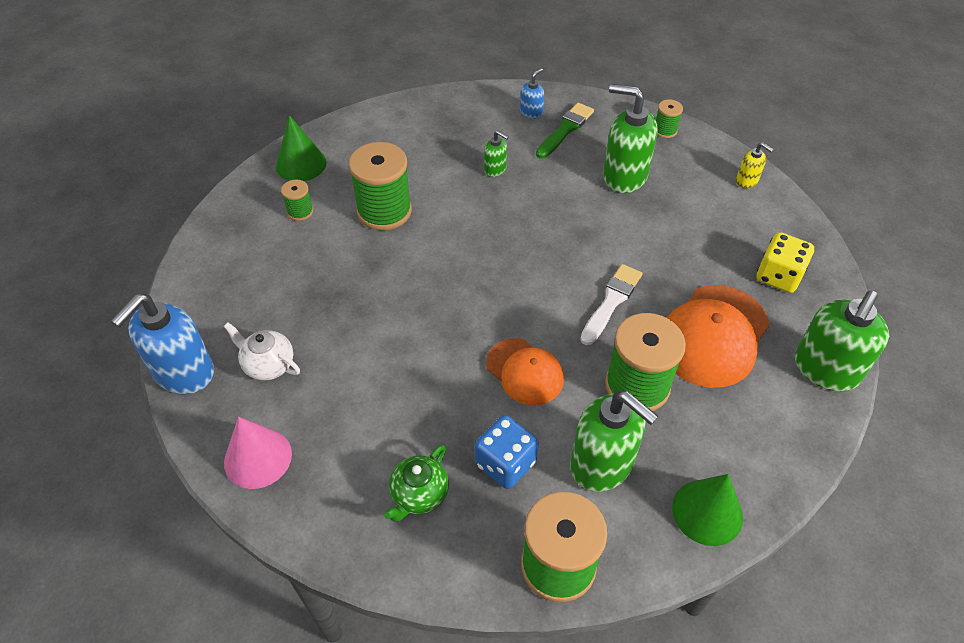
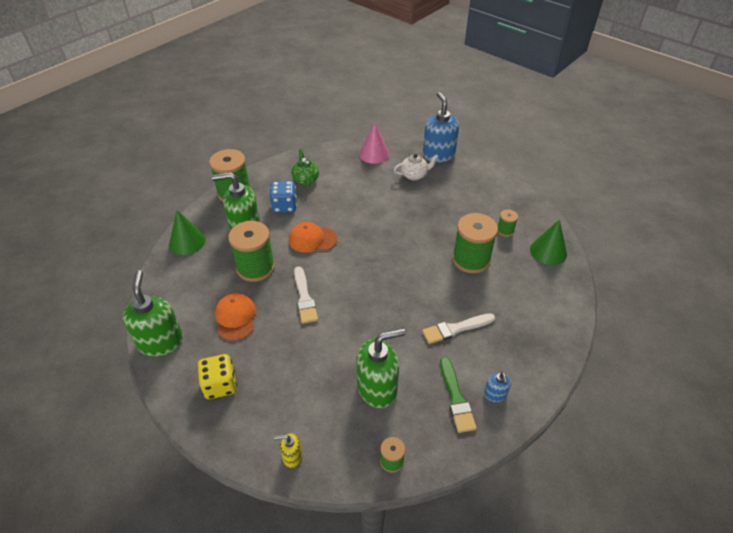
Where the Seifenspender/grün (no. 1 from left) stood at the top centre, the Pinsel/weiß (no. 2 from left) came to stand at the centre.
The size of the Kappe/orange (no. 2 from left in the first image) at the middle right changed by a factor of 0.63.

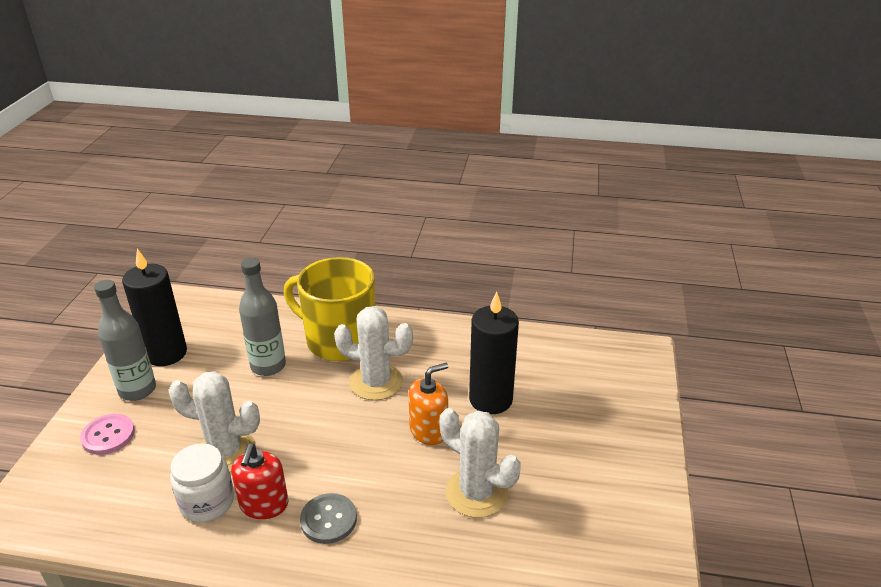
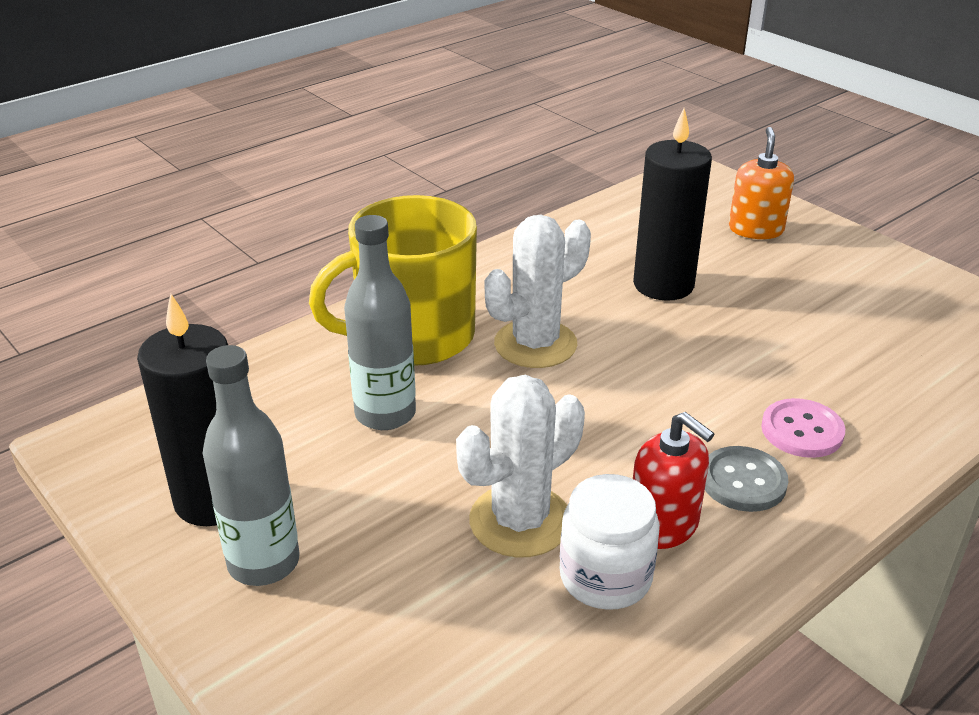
The Seifenspender/orange ended up elsewhere, having gone from the bottom centre to the top right.
The second view lost the Kaktus/weiß (no. 3 from left) at the bottom centre.
The Knopf/rosa ended up elsewhere, having gone from the bottom left to the middle right.

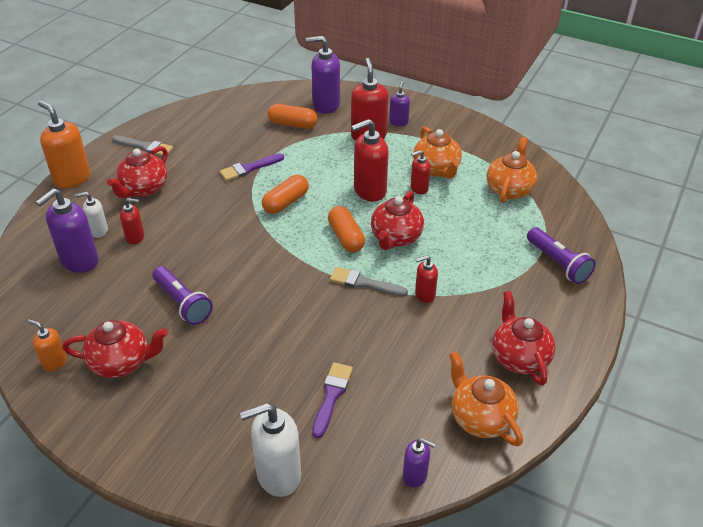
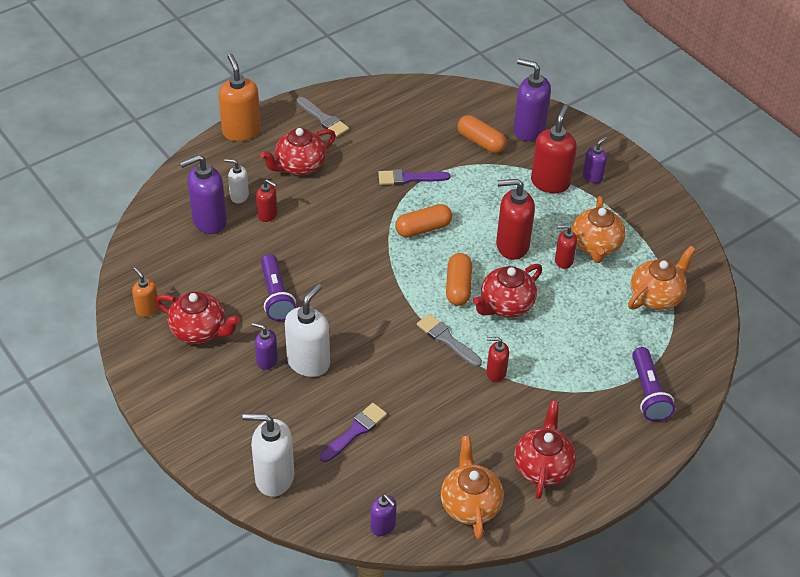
The second view gained the Seifenspender/weiß (no. 3 from left) at the centre.
The second view gained the Seifenspender/lila (no. 2 from left) at the middle left.

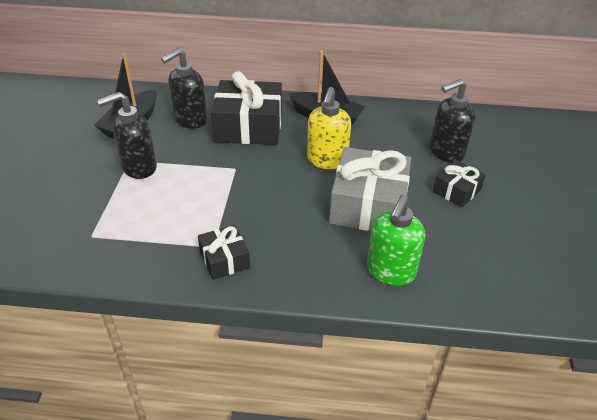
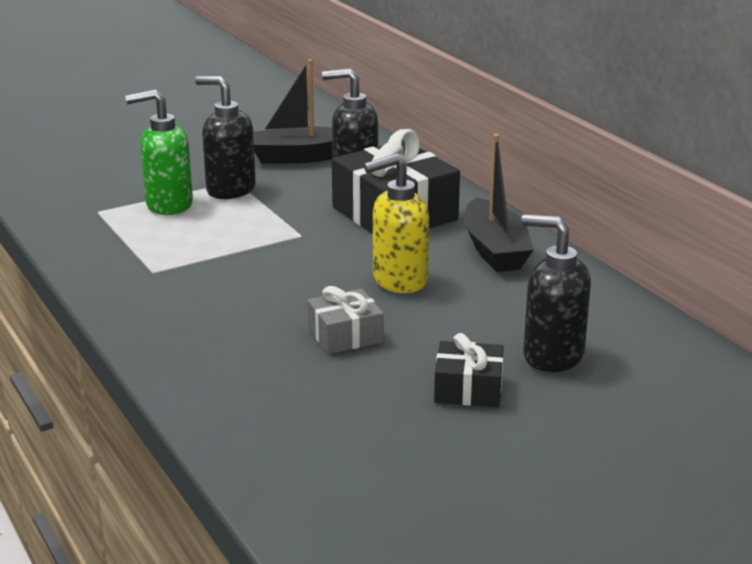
The size of the Geschenk/grau at the centre changed by a factor of 0.52.
The Seifenspender/grün ended up elsewhere, having gone from the centre to the top left.
The second view lost the Geschenk/schwarz (no. 1 from left) at the centre.

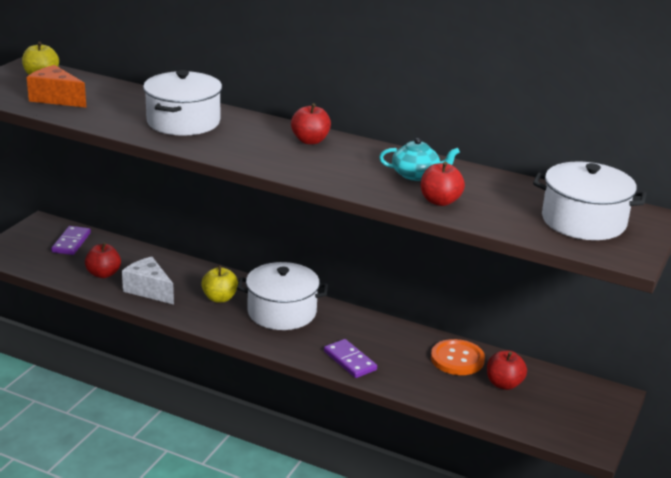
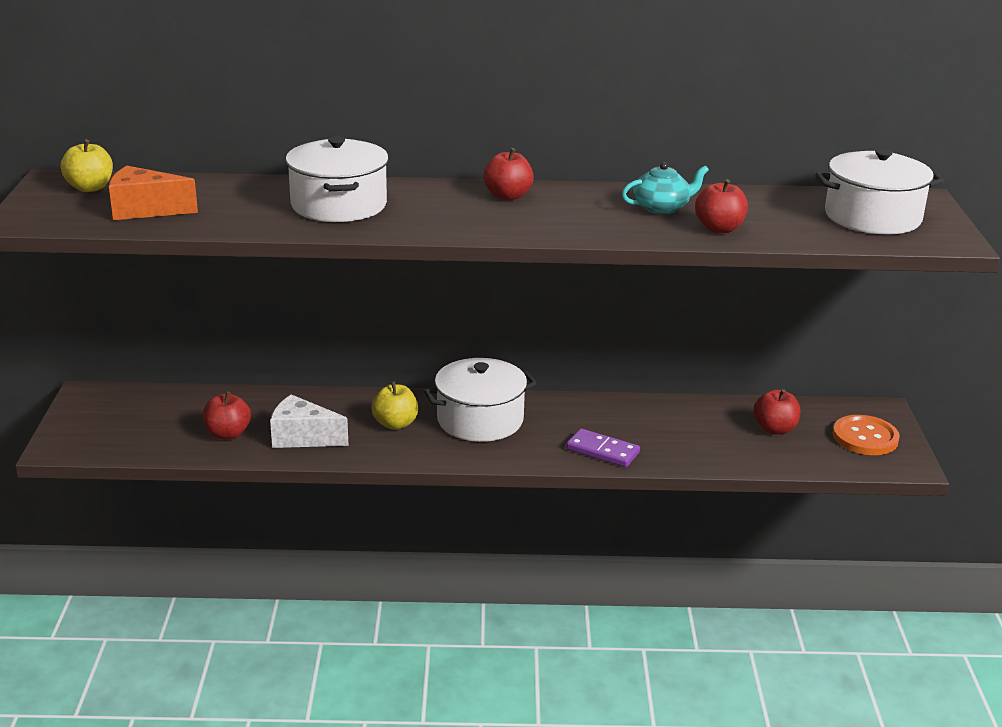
The second view lost the Dominostein/lila (no. 1 from left) at the middle left.
The Knopf/orange ended up elsewhere, having gone from the bottom right to the middle right.

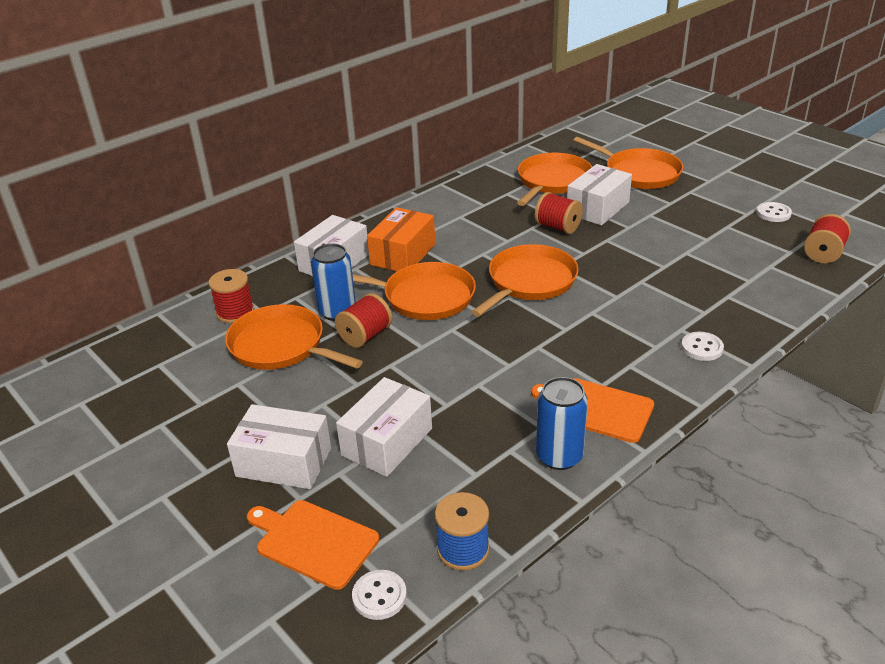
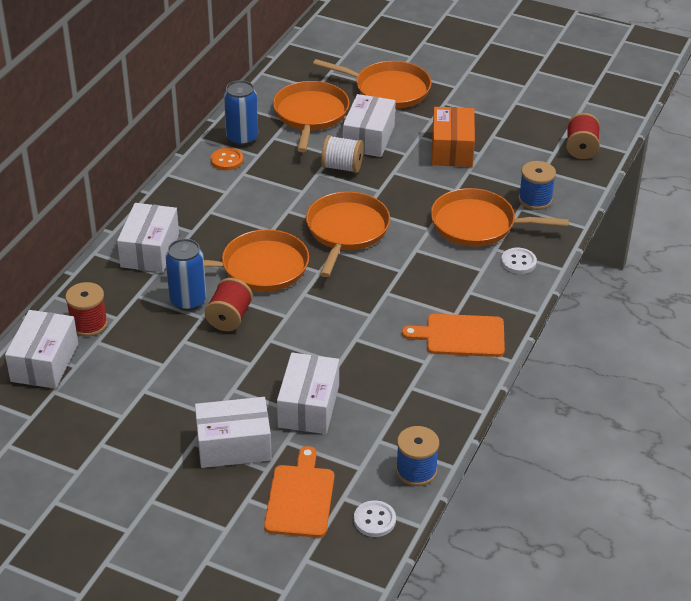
What was the Garnrolle/rot (no. 3 from left) at the top centre turned into the Garnrolle/weiß at the top centre.
The second view lost the Knopf/weiß (no. 3 from left) at the top right.
The Schachtel/orange ended up elsewhere, having gone from the centre to the top centre.
The Pfanne/orange (no. 1 from left in the first image) ended up elsewhere, having gone from the middle left to the middle right.
The Dose/blau (no. 2 from left) ended up elsewhere, having gone from the centre to the top centre.
The Schneidebrett/orange (no. 1 from left) at the bottom centre ended up facing another way, 90 degrees clockwise from before.
The second view gained the Knopf/orange at the top left.
The second view gained the Garnrolle/blau (no. 2 from left) at the top right.
The second view gained the Schachtel/weiß (no. 1 from left) at the middle left.

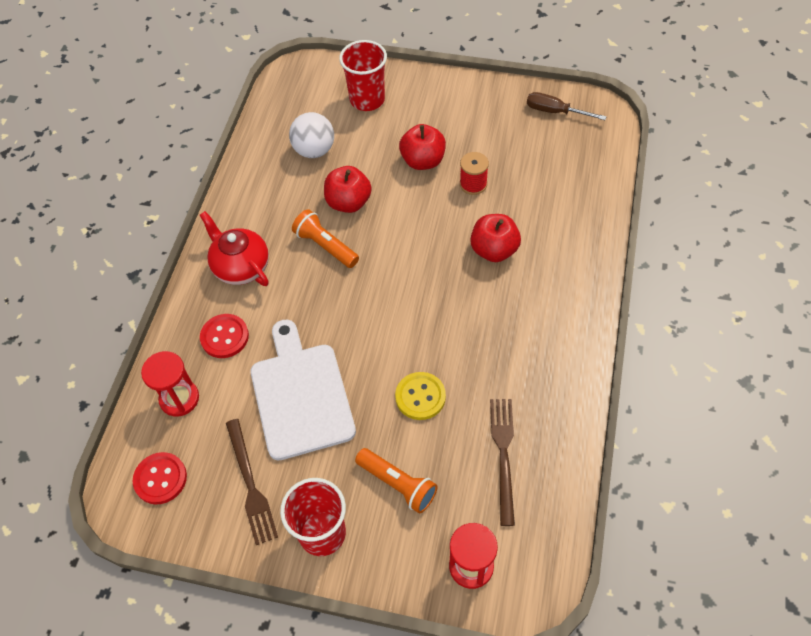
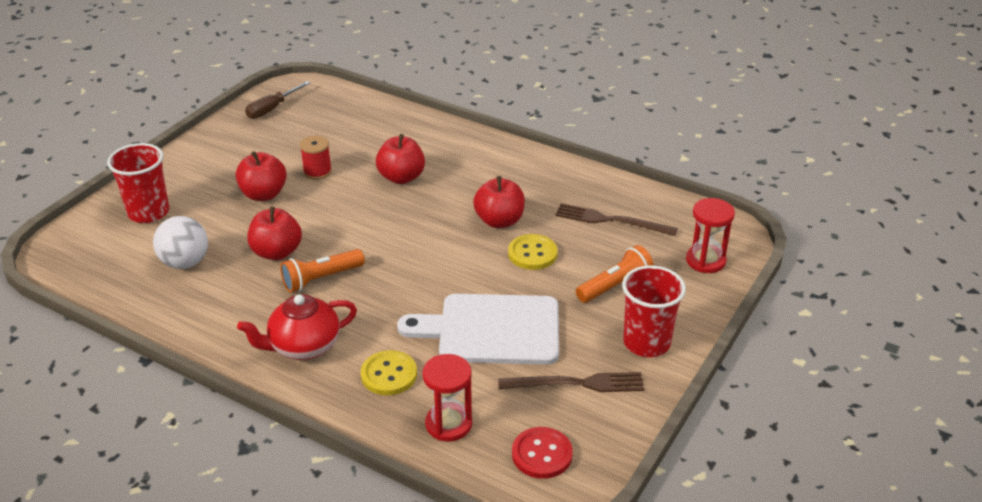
What was the Knopf/rot (no. 2 from left) at the middle left turned into the Knopf/gelb (no. 1 from left) at the bottom centre.
The second view gained the Apfel/rot (no. 4 from left) at the centre.

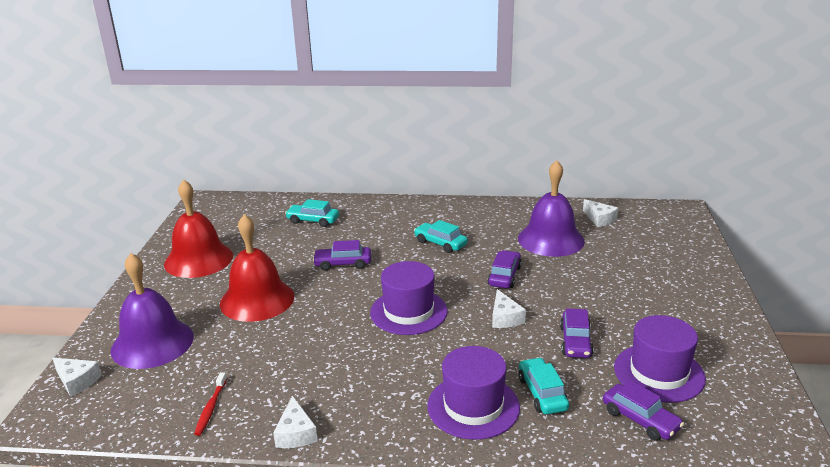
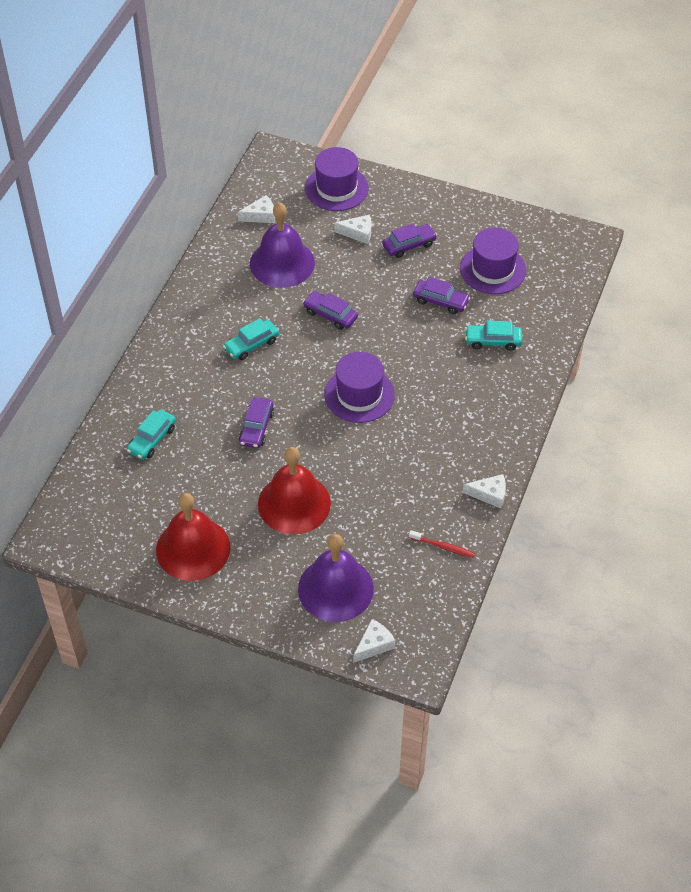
The Käse/weiß (no. 3 from left in the first image) ended up elsewhere, having gone from the centre to the top centre.
The Hut/lila (no. 2 from left in the first image) ended up elsewhere, having gone from the bottom centre to the top centre.
The Auto/lila (no. 4 from left in the first image) ended up elsewhere, having gone from the bottom right to the top centre.

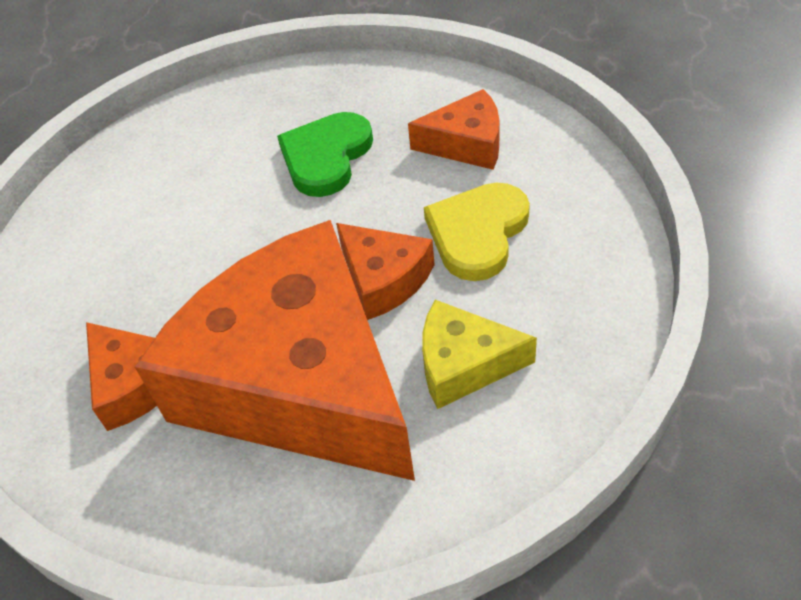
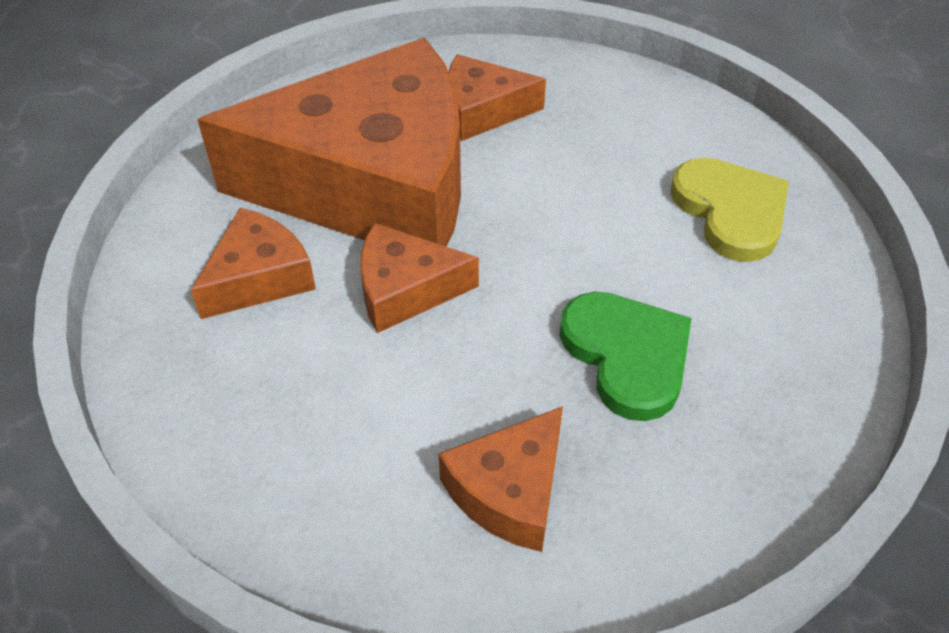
The Herz/gelb ended up elsewhere, having gone from the centre to the top right.
What was the Käse/gelb at the centre turned into the Käse/orange (no. 1 from left) at the middle left.

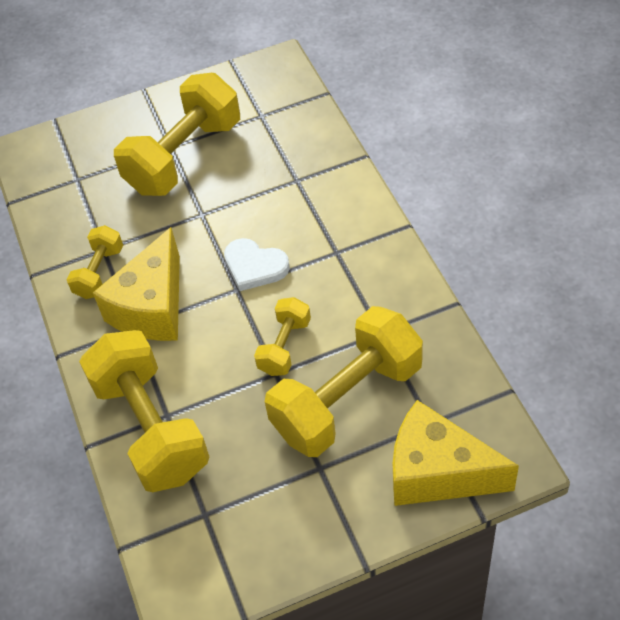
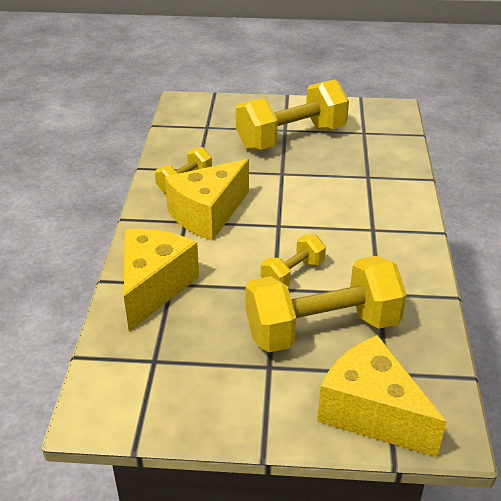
The second view lost the Herz/weiß at the centre.
Where the Hantel/gelb (no. 2 from left) stood at the middle left, the Käse/gelb (no. 1 from left) came to stand at the middle left.

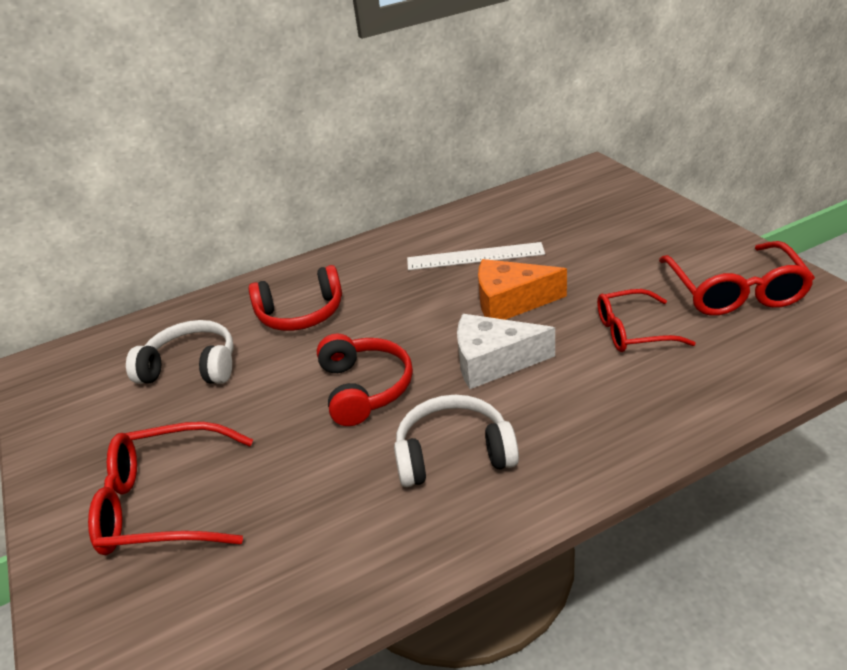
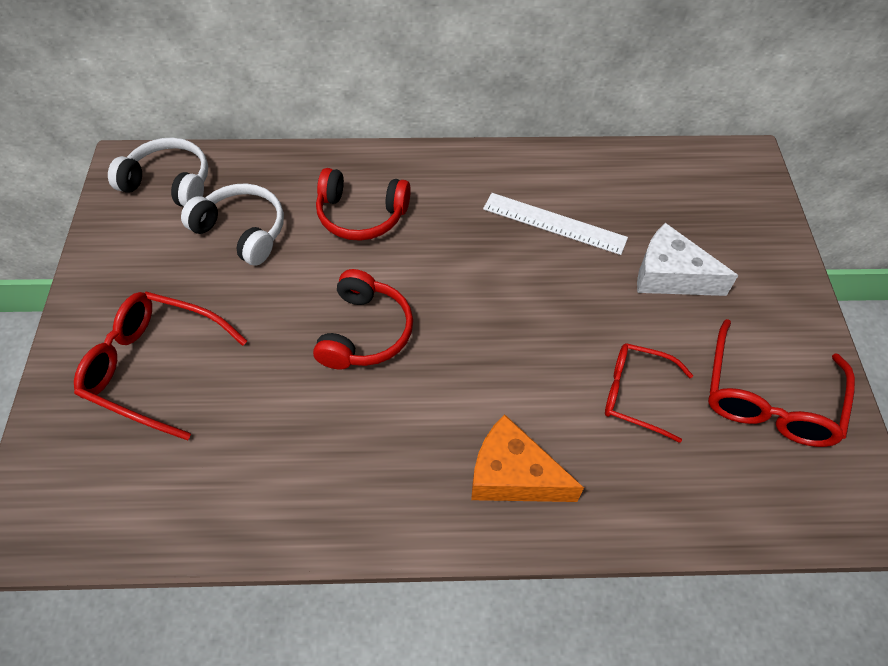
The Käse/orange ended up elsewhere, having gone from the centre to the bottom centre.
The Käse/weiß ended up elsewhere, having gone from the centre to the middle right.
The Kopfhörer/weiß (no. 2 from left in the first image) ended up elsewhere, having gone from the centre to the top left.

